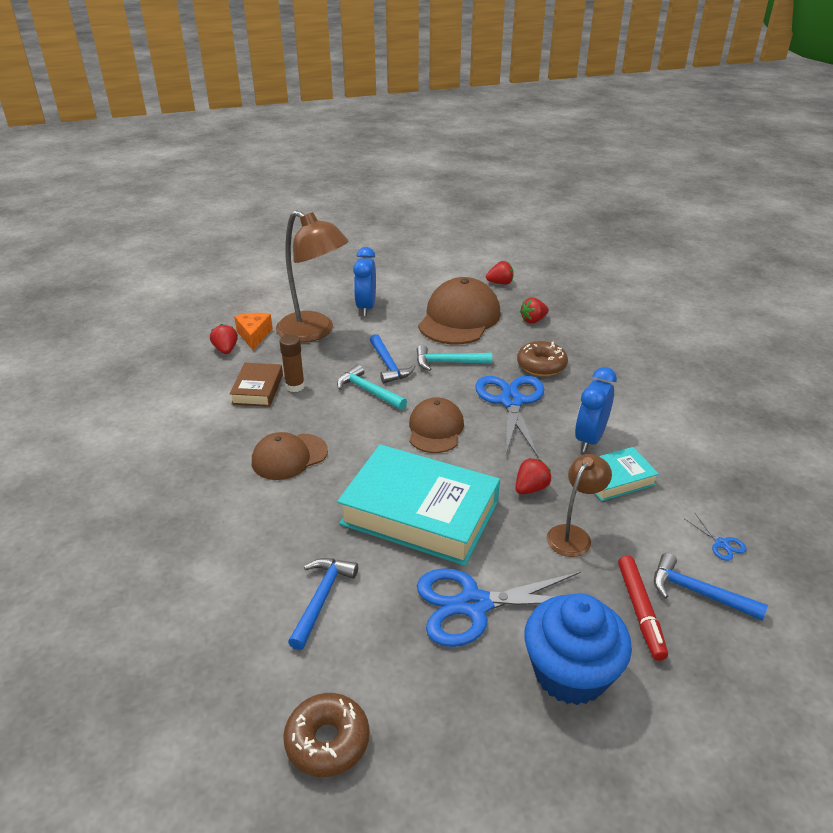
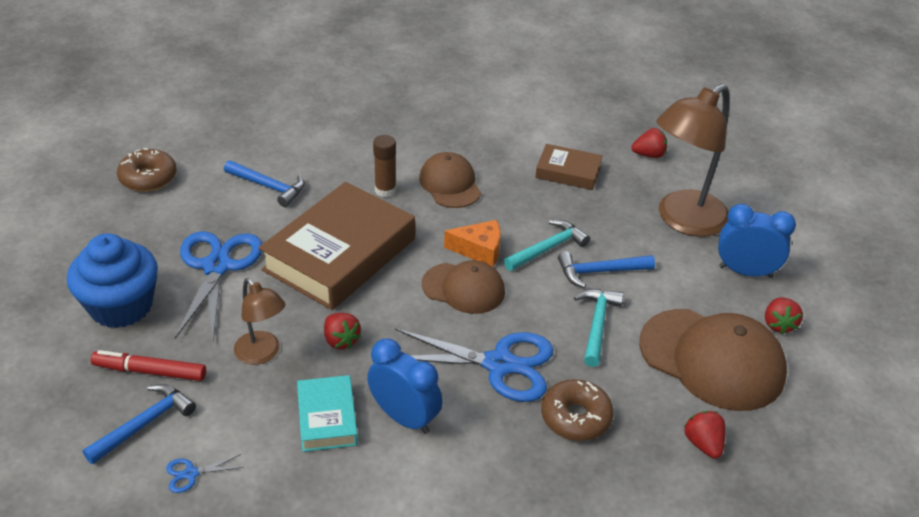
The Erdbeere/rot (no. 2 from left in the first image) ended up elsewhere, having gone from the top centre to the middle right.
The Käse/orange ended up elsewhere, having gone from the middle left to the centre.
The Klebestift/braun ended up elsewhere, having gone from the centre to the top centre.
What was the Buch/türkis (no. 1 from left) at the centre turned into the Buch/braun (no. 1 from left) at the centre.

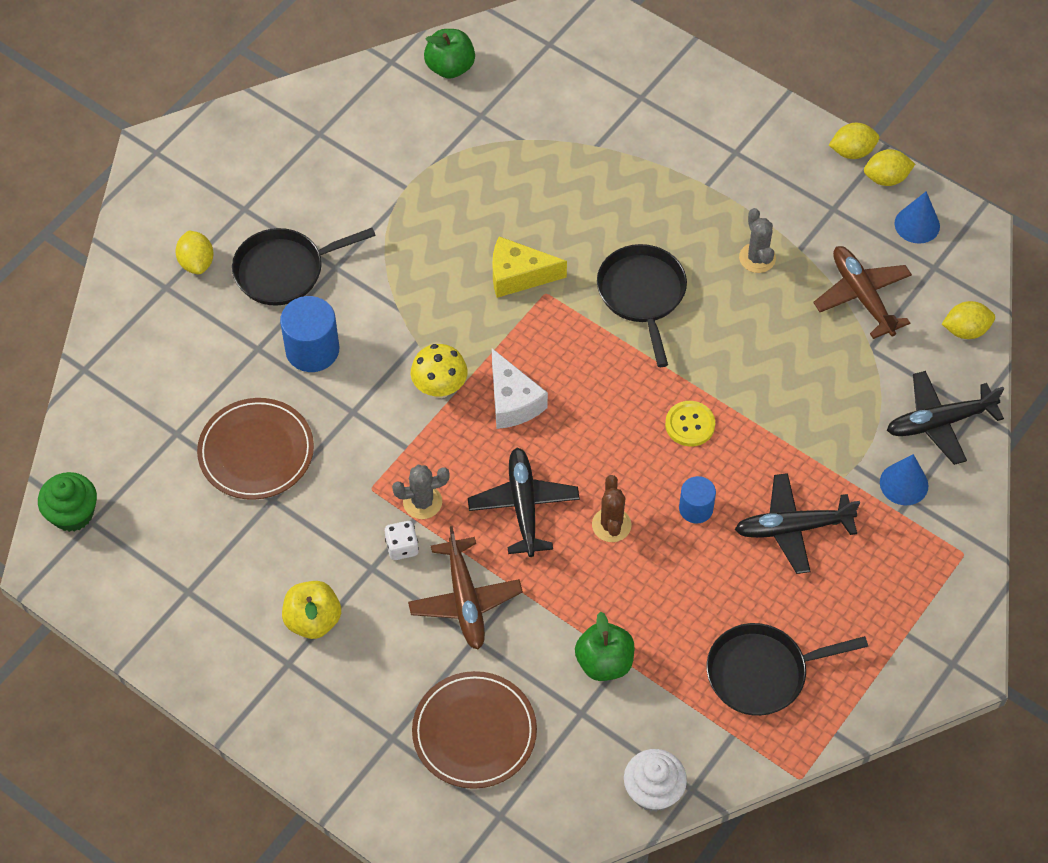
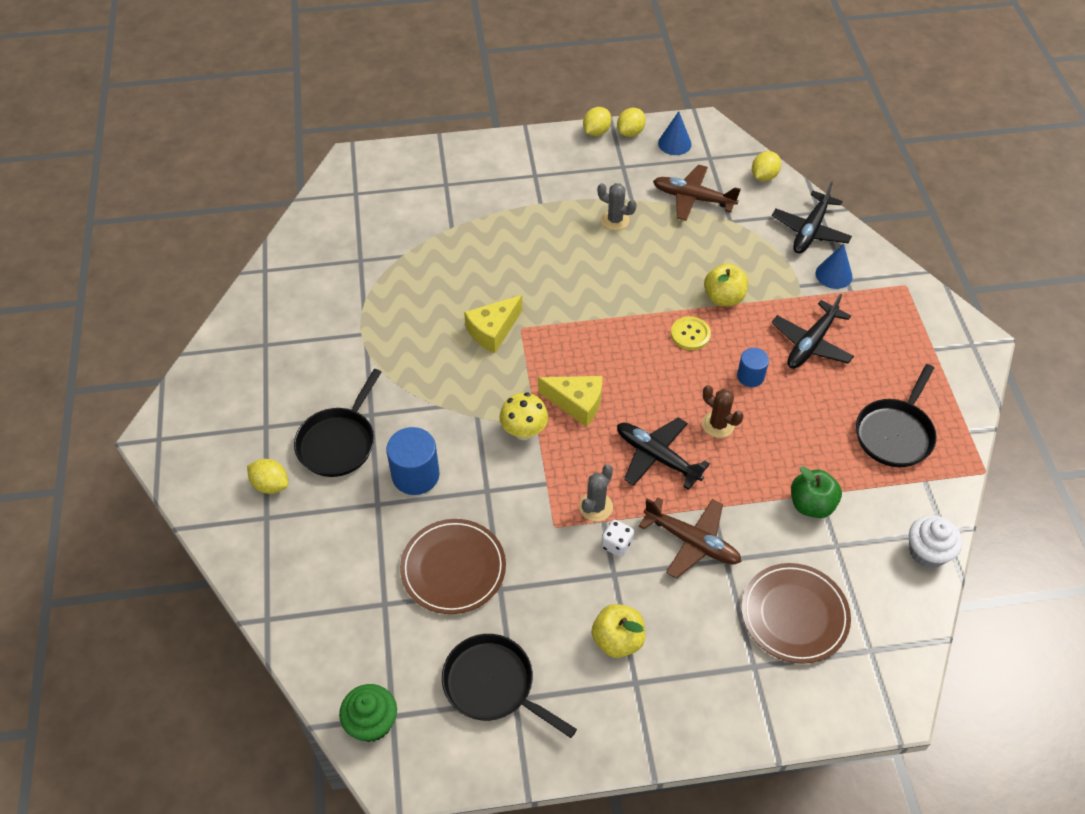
The second view lost the Apfel/grün (no. 1 from left) at the top centre.
The Pfanne/schwarz (no. 2 from left) ended up elsewhere, having gone from the centre to the bottom centre.
What was the Käse/weiß at the centre turned into the Käse/gelb (no. 2 from left) at the centre.
The second view gained the Apfel/gelb (no. 2 from left) at the middle right.

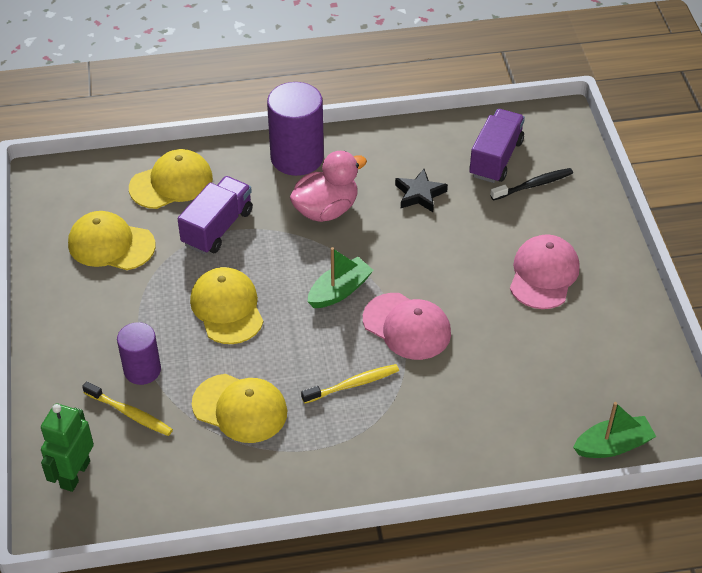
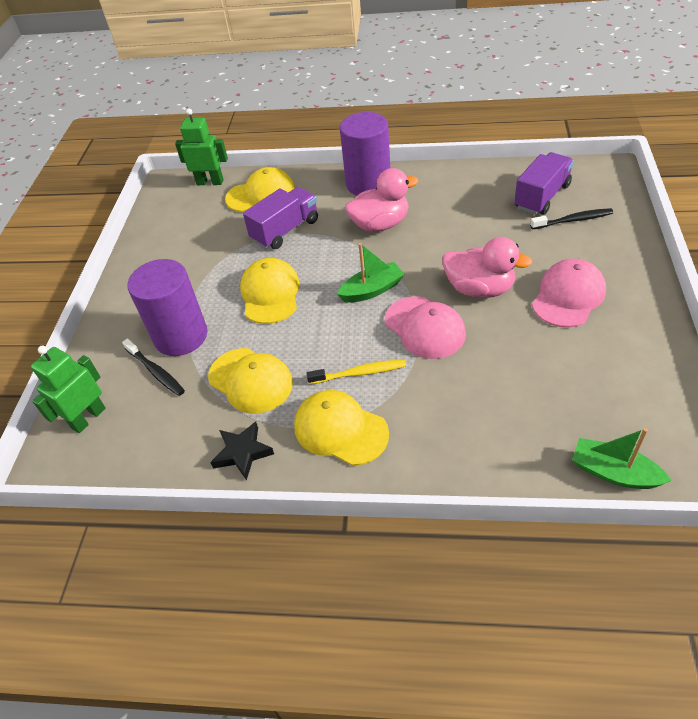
The Stern/schwarz ended up elsewhere, having gone from the top centre to the centre.
The Kappe/gelb (no. 1 from left in the first image) ended up elsewhere, having gone from the middle left to the centre.
The size of the Vollzylinder/lila (no. 1 from left) at the middle left changed by a factor of 1.64.
What was the Zahnbürste/gelb (no. 1 from left) at the bottom left turned into the Zahnbürste/schwarz (no. 1 from left) at the middle left.
The Boot/grün (no. 2 from left) at the bottom right ended up facing another way, 150 degrees counterclockwise from before.
The second view gained the Roboter/grün (no. 2 from left) at the top left.
The second view gained the Ente/rosa (no. 2 from left) at the middle right.

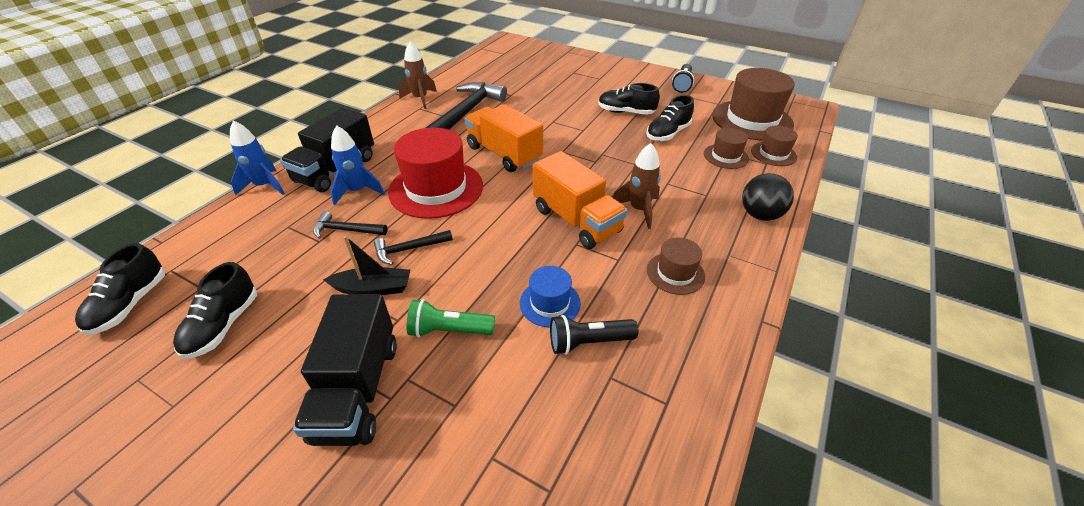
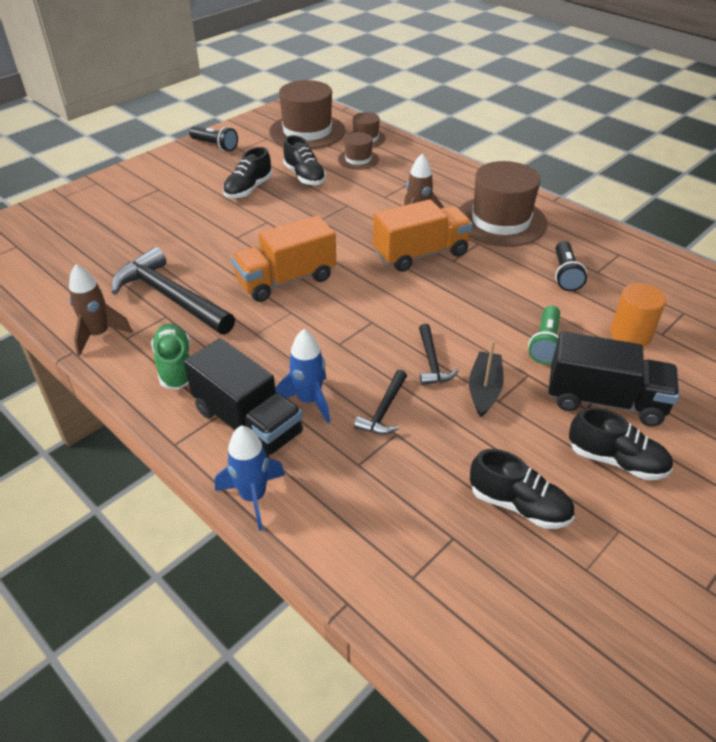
The second view lost the Hut/rot at the centre.
The second view lost the Ball/schwarz at the middle right.
The size of the Hut/braun (no. 1 from left in the first image) at the centre changed by a factor of 1.96.
The Schuh/schwarz (no. 1 from left in the first image) ended up elsewhere, having gone from the middle left to the middle right.
The second view lost the Hut/blau at the centre.
The second view gained the Vollzylinder/orange at the middle right.
The second view gained the Schuh/grün at the middle left.

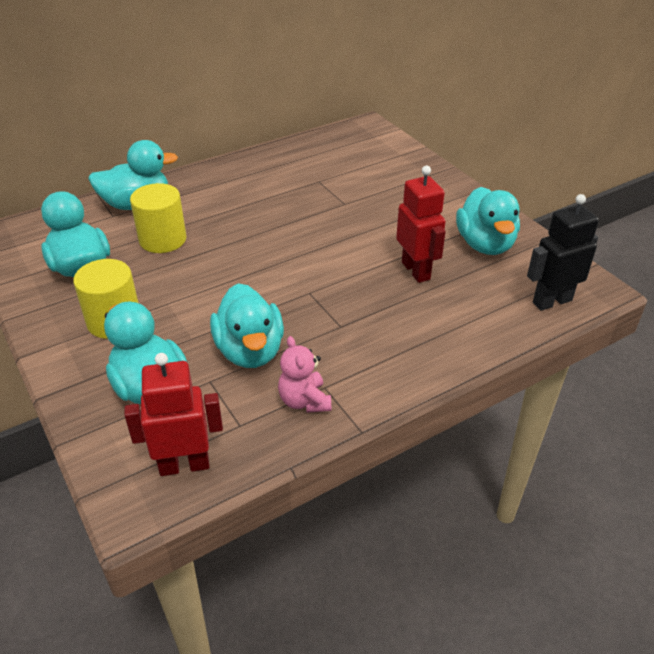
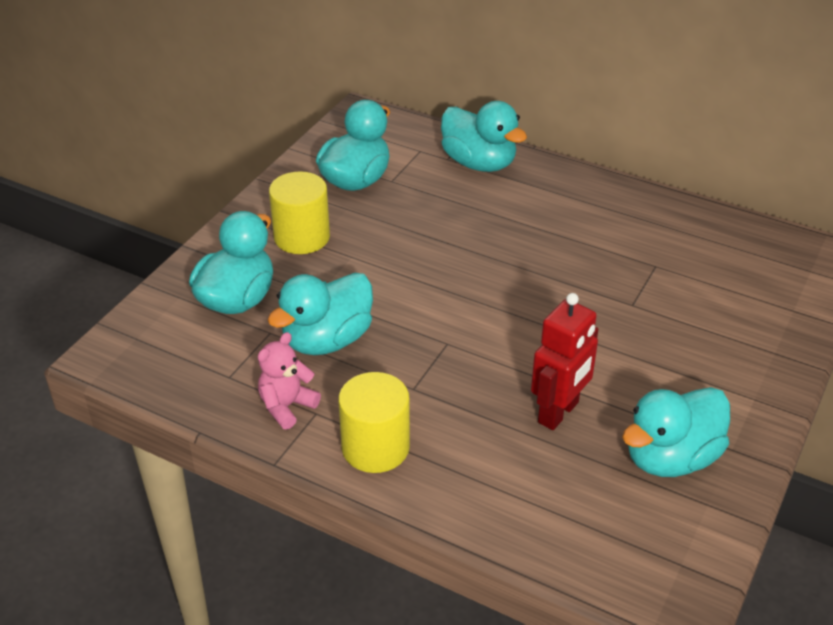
The Vollzylinder/gelb (no. 2 from left) ended up elsewhere, having gone from the middle left to the bottom centre.
The second view lost the Roboter/schwarz at the middle right.
The second view lost the Roboter/rot (no. 1 from left) at the middle left.

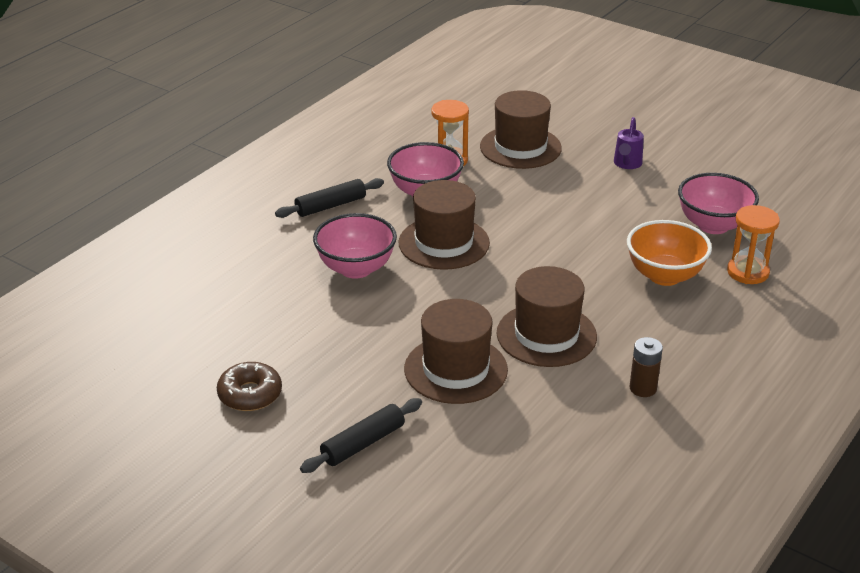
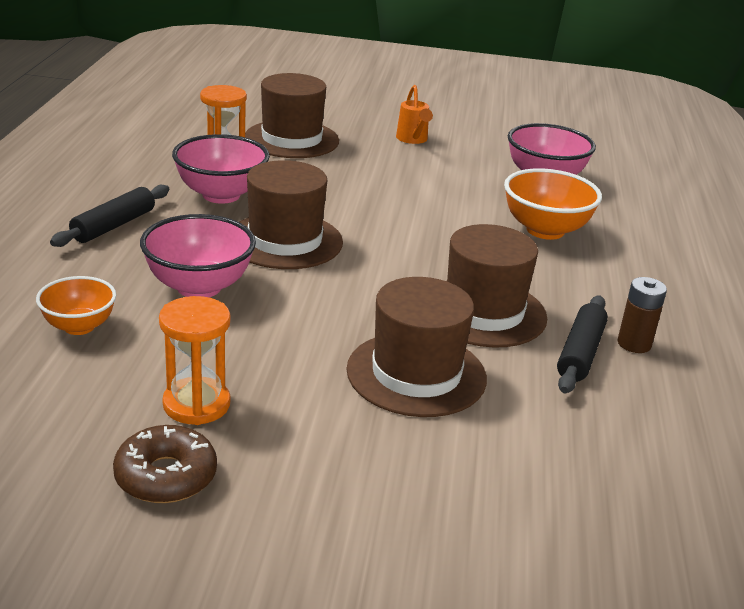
What was the Gießkanne/lila at the top right turned into the Gießkanne/orange at the top centre.
The Sanduhr/orange (no. 2 from left in the first image) ended up elsewhere, having gone from the middle right to the middle left.
The Nudelholz/schwarz (no. 2 from left) ended up elsewhere, having gone from the bottom centre to the middle right.
The second view gained the Schüssel/orange (no. 1 from left) at the middle left.

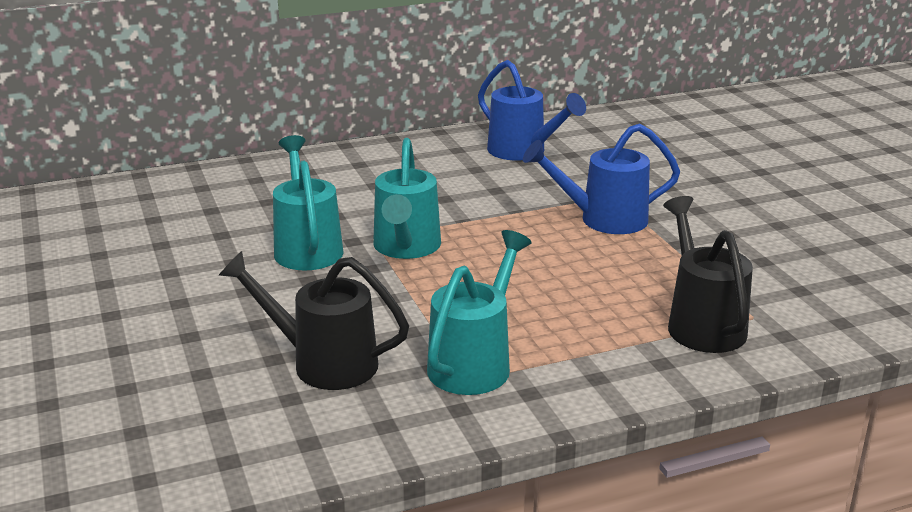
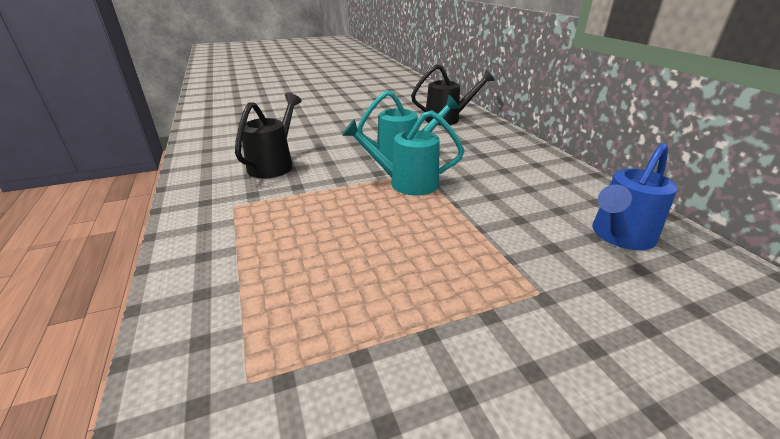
The second view lost the Gießkanne/blau (no. 2 from left) at the centre.
The Gießkanne/schwarz (no. 2 from left) ended up elsewhere, having gone from the middle right to the top centre.
The second view lost the Gießkanne/türkis (no. 3 from left) at the centre.

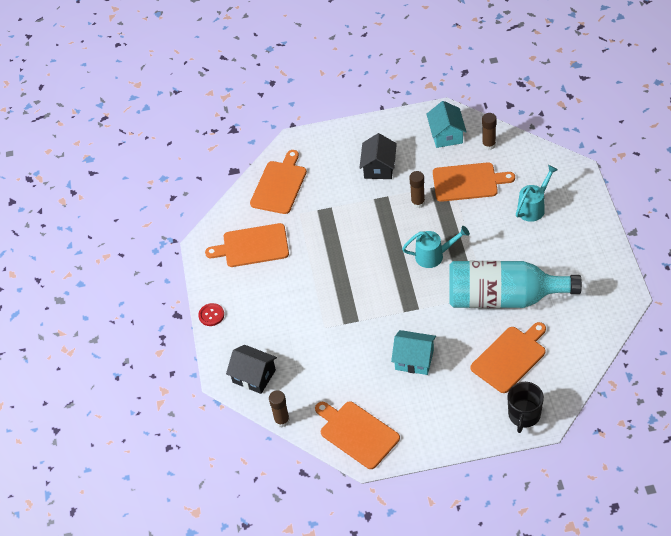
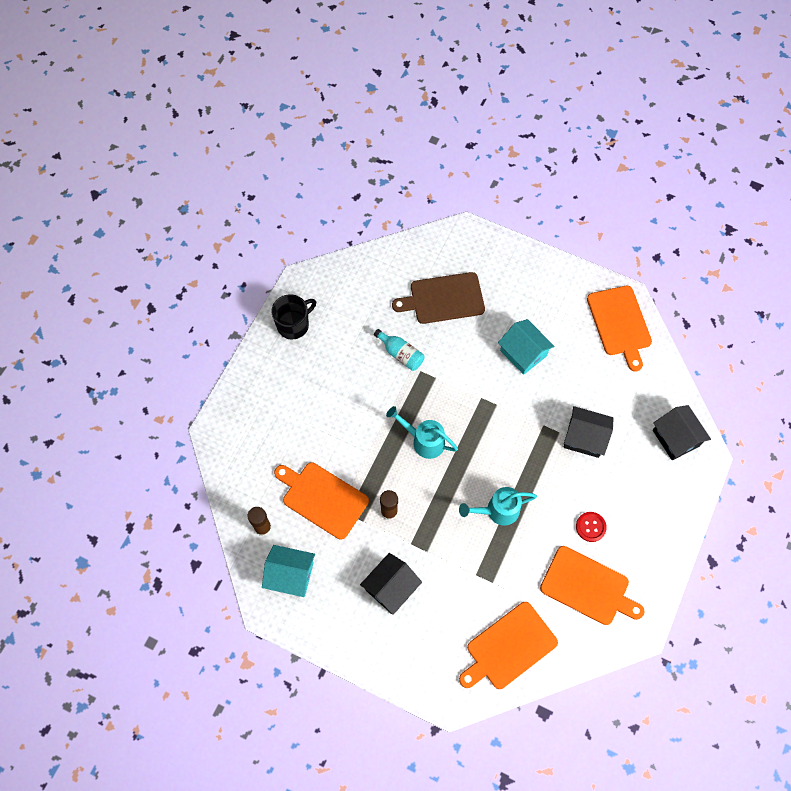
The Haus/türkis (no. 2 from left in the first image) at the top centre ended up facing another way, 75 degrees clockwise from before.
The Gießkanne/türkis (no. 2 from left) ended up elsewhere, having gone from the middle right to the centre.
The size of the Flasche/türkis at the middle right changed by a factor of 0.40.
The Knopf/rot ended up elsewhere, having gone from the middle left to the middle right.
What was the Schneidebrett/orange (no. 5 from left) at the middle right turned into the Schneidebrett/braun at the centre.
The Tasse/schwarz ended up elsewhere, having gone from the bottom right to the centre.
The second view lost the Klebestift/braun (no. 1 from left) at the bottom centre.
The second view gained the Haus/schwarz (no. 2 from left) at the middle right.

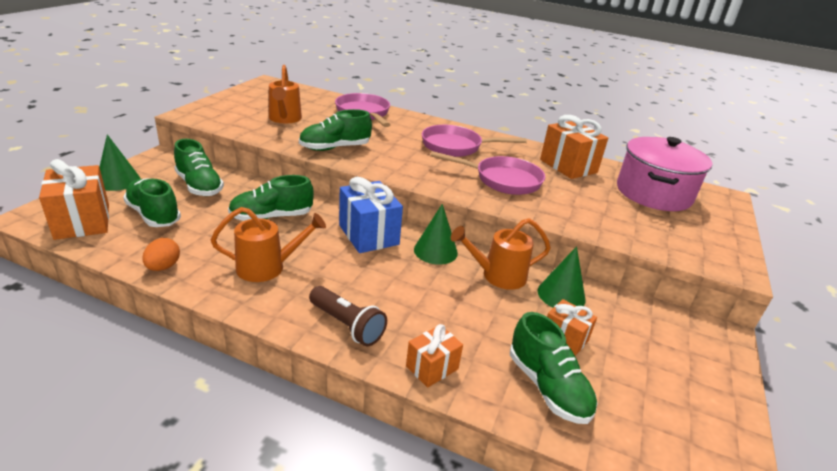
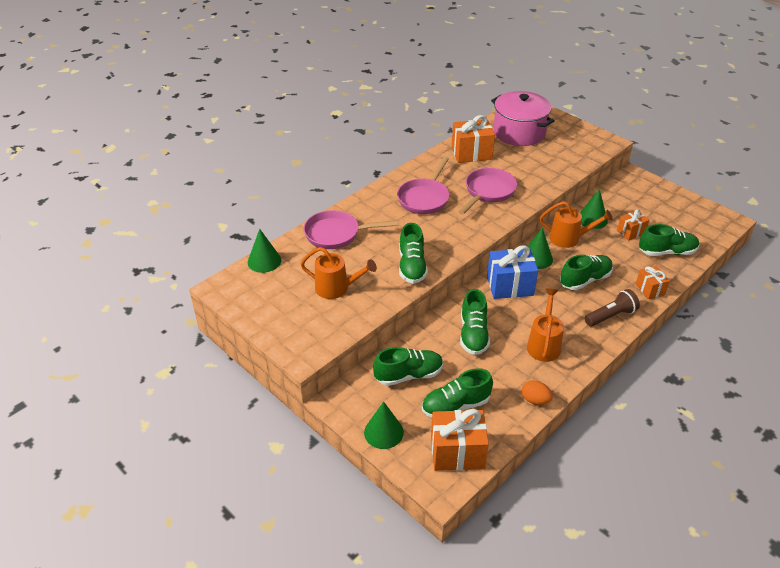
The Gießkanne/orange (no. 3 from left) at the centre ended up facing another way, 90 degrees counterclockwise from before.
The second view gained the Kegel/grün (no. 1 from left) at the centre.
The second view gained the Schuh/grün (no. 5 from left) at the middle right.

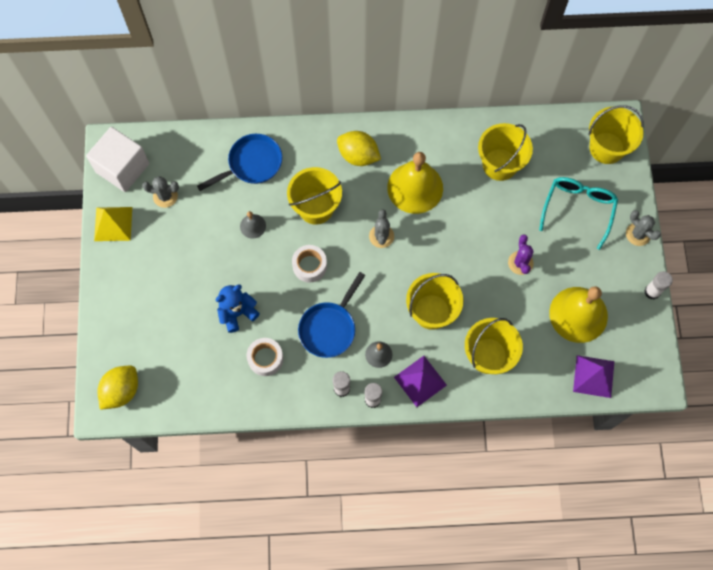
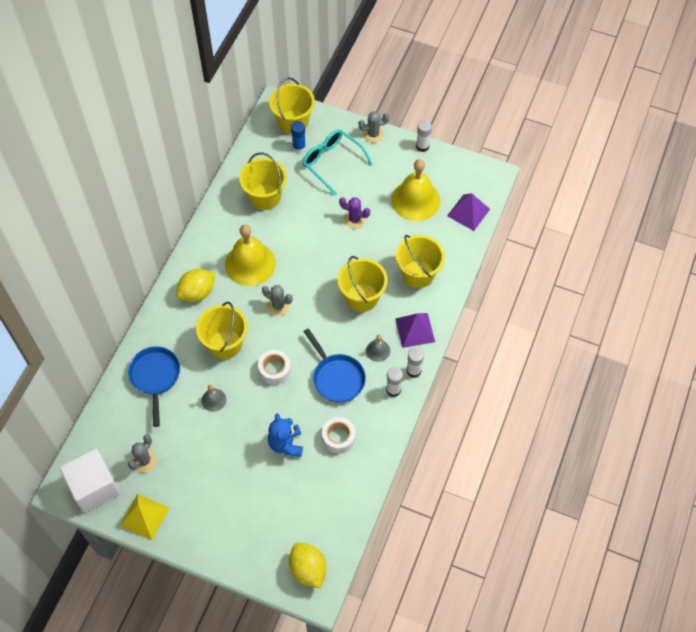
The second view gained the Klebestift/blau at the top centre.

